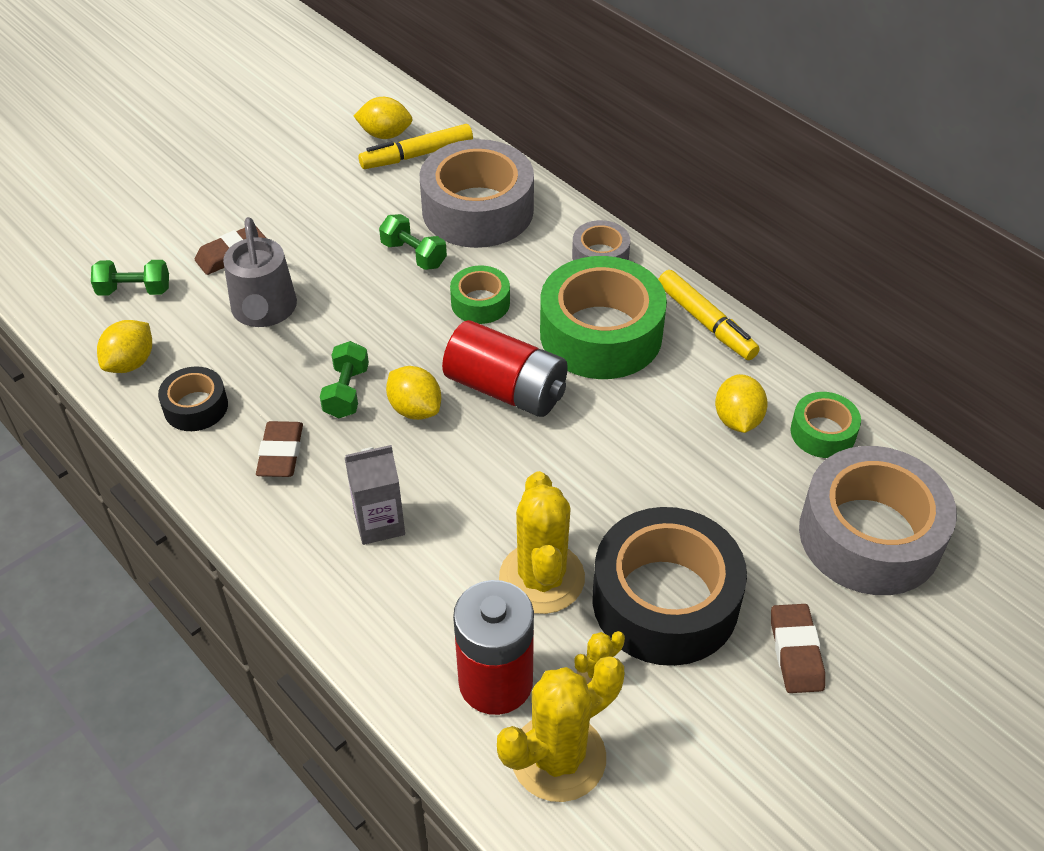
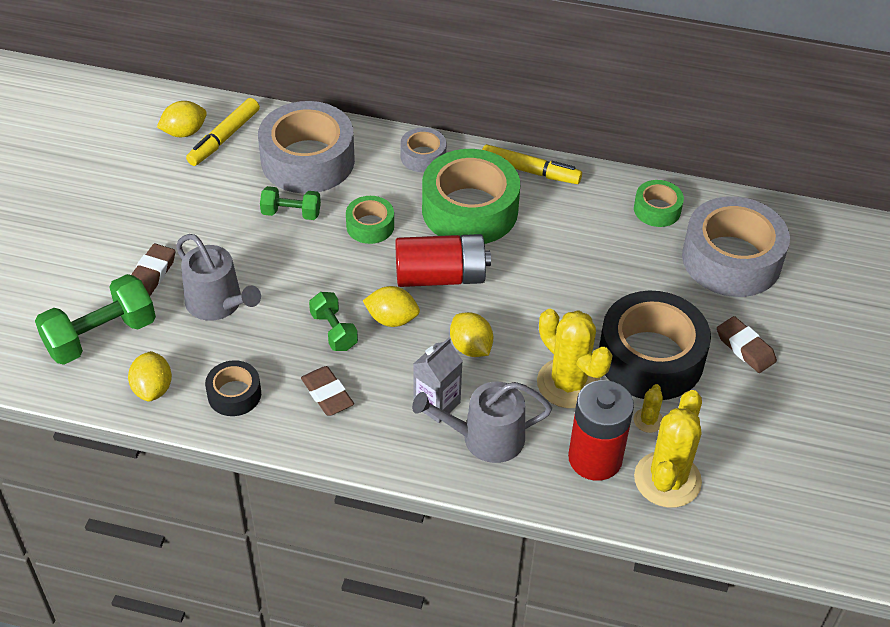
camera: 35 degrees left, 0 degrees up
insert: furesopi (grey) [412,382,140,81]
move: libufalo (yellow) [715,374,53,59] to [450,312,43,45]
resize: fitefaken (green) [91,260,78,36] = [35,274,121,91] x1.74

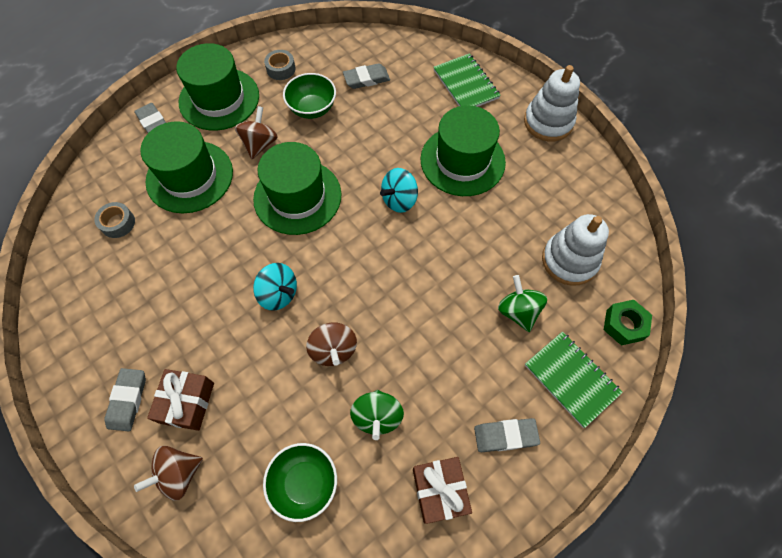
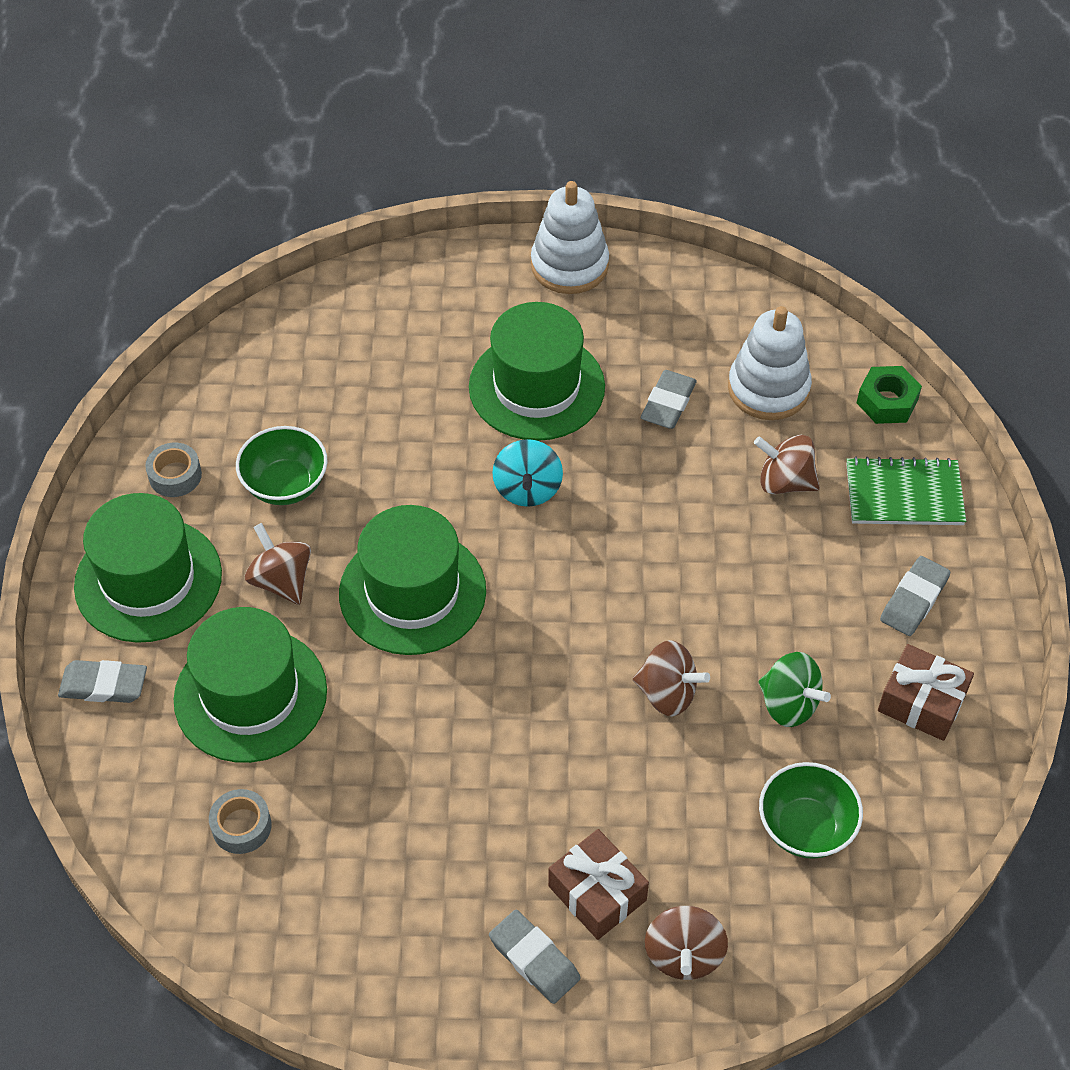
camera: 50 degrees left, 10 degrees down
delete: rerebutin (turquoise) [253,263,44,48]; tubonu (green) [434,53,67,54]
move: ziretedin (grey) [343,63,47,26] to [641,370,56,59]
recolor: rerebutin (green) [498,275,49,57] to rerebutin (brown) [754,435,66,59]

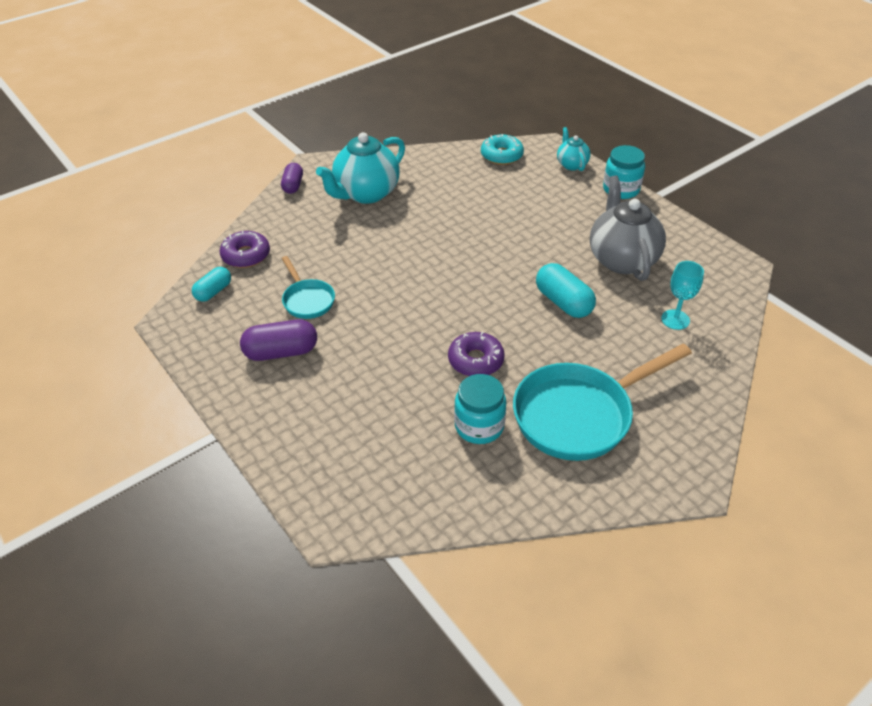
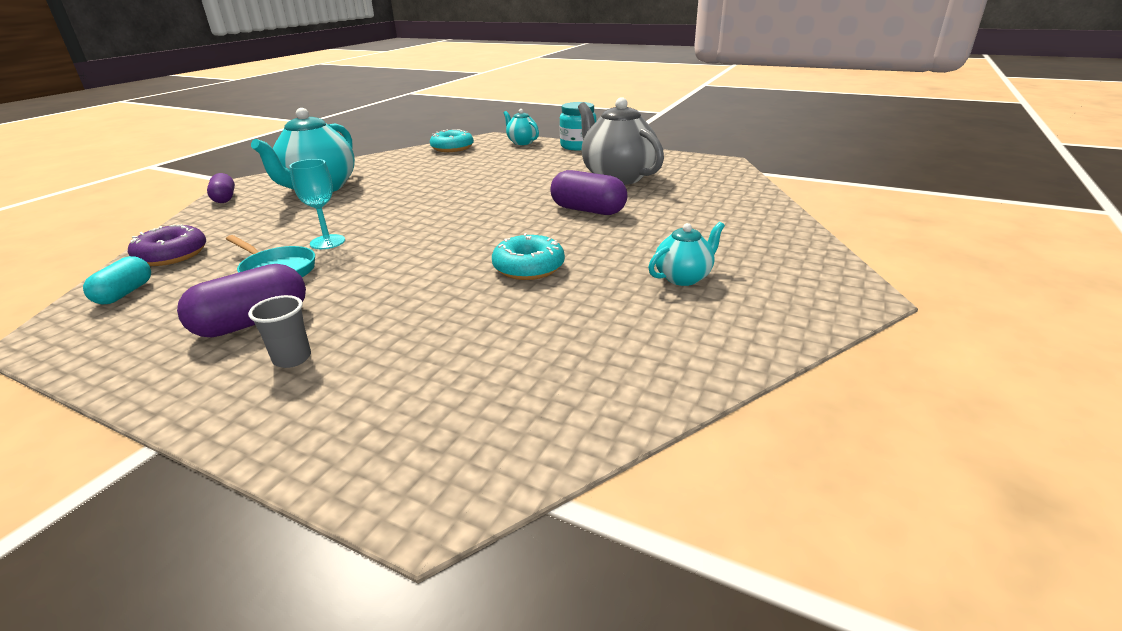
camera: 25 degrees left, 15 degrees down
delete: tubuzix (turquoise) [454,374,52,70]
insert: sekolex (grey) [248,295,63,73]
move: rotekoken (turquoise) [661,261,43,69] to [289,159,56,90]
replace: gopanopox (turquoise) [513,344,179,117] to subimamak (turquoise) [648,222,77,64]
recolor: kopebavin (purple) [448,332,57,44] to kopebavin (turquoise) [492,233,73,47]; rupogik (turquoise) [536,263,60,55] to rupogik (purple) [550,170,77,45]

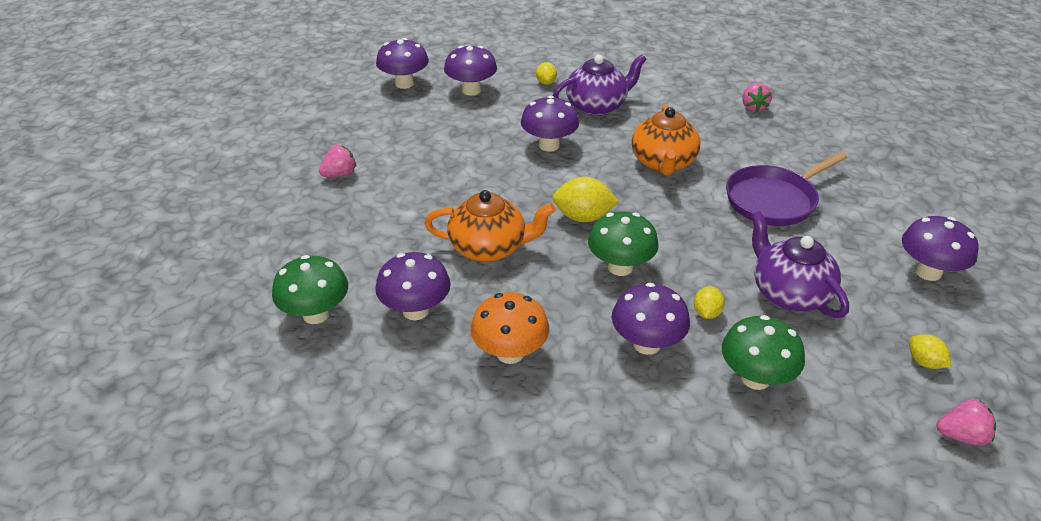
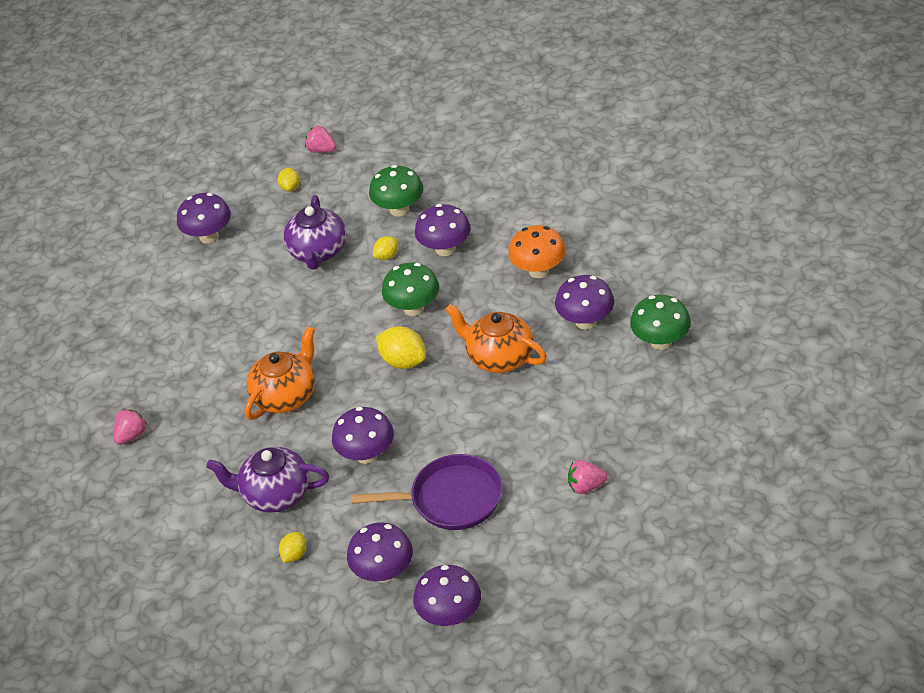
camera: 145 degrees left, 5 degrees up
move: gopanopox (purple) [726,152,121,74] to [352,454,150,76]

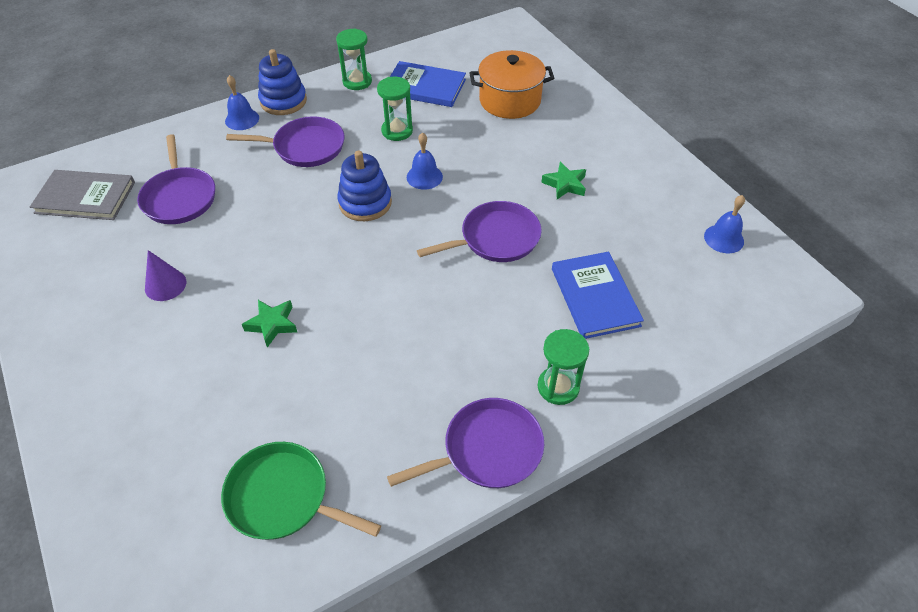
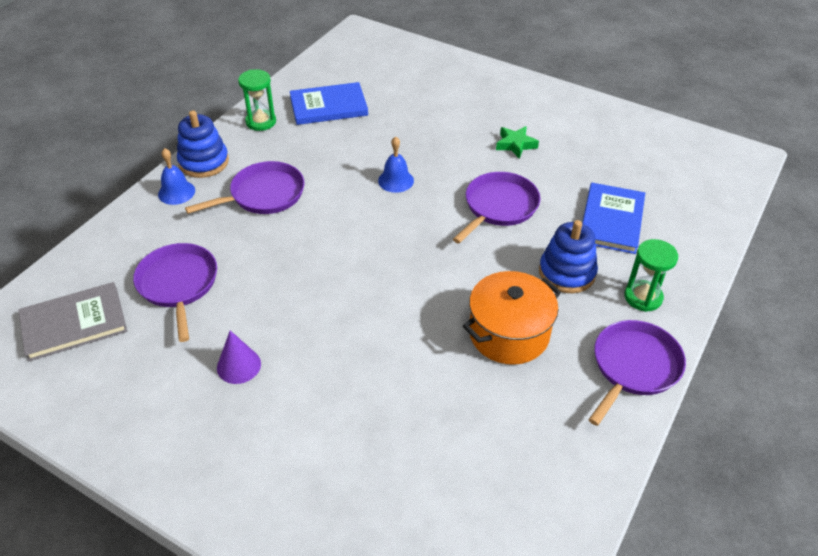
camera: 30 degrees left, 5 degrees down
delete: gopanopox (green) [221,442,160,98]; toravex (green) [242,300,55,48]; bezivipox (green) [377,77,36,64]; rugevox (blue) [704,195,41,58]
move: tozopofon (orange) [469,50,85,69] to [463,271,98,94]; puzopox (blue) [337,151,55,70] to [539,220,59,73]
rotate: gopanopox (purple) [137,134,78,90] = [133,243,84,99] 150 degrees counterclockwise; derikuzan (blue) [552,252,92,87] = [582,183,63,71] 60 degrees clockwise

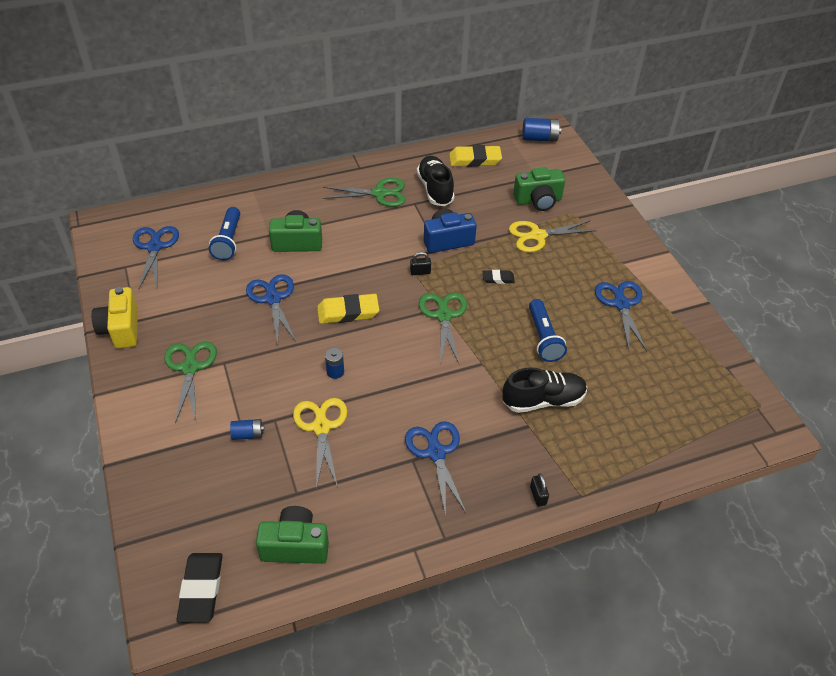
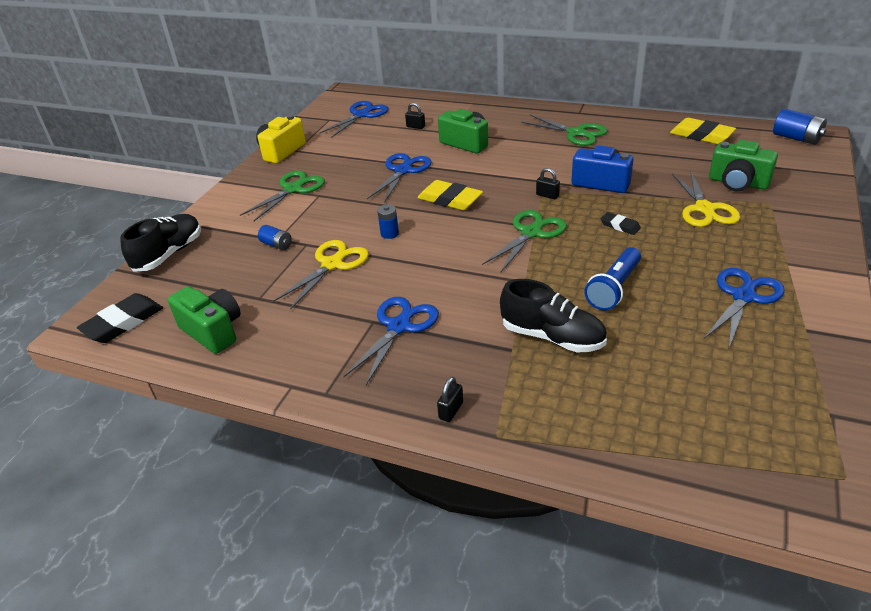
camera: 45 degrees right, 10 degrees down
move: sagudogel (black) [417,156,38,50] to [120,214,81,58]
replace: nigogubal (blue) [209,207,31,54] to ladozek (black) [405,103,20,26]
rotate: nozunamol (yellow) [509,221,88,32] = [672,172,68,55] 120 degrees counterclockwise

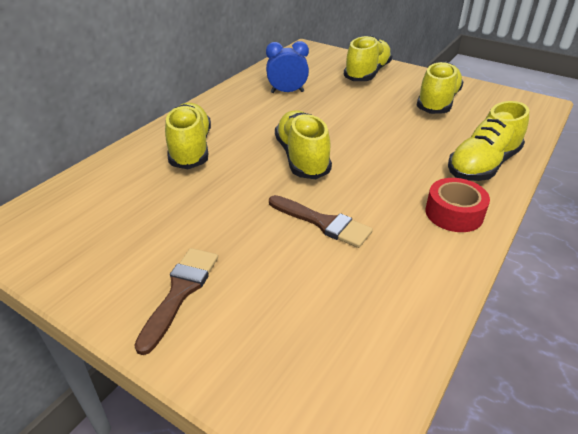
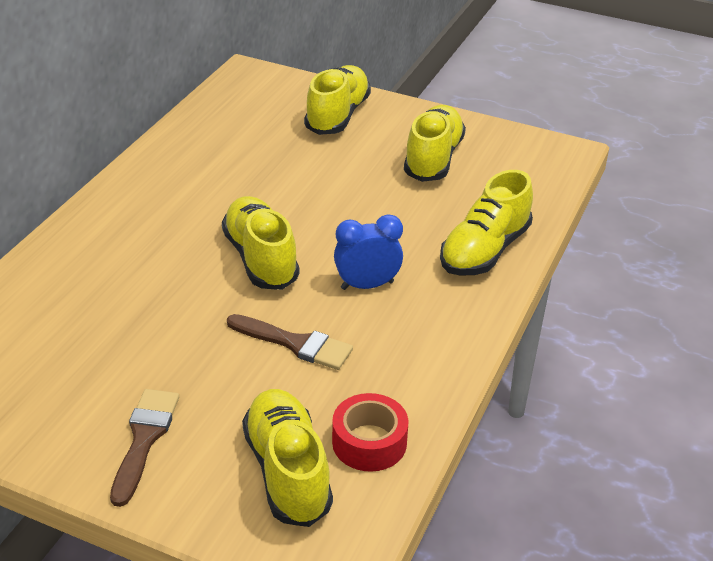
camera: 10 degrees left, 0 degrees up
move: sagudogel (yellow) [165,103,46,66] to [242,389,91,138]; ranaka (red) [426,178,64,54] to [332,393,76,79]; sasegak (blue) [266,41,43,52] to [334,214,69,76]

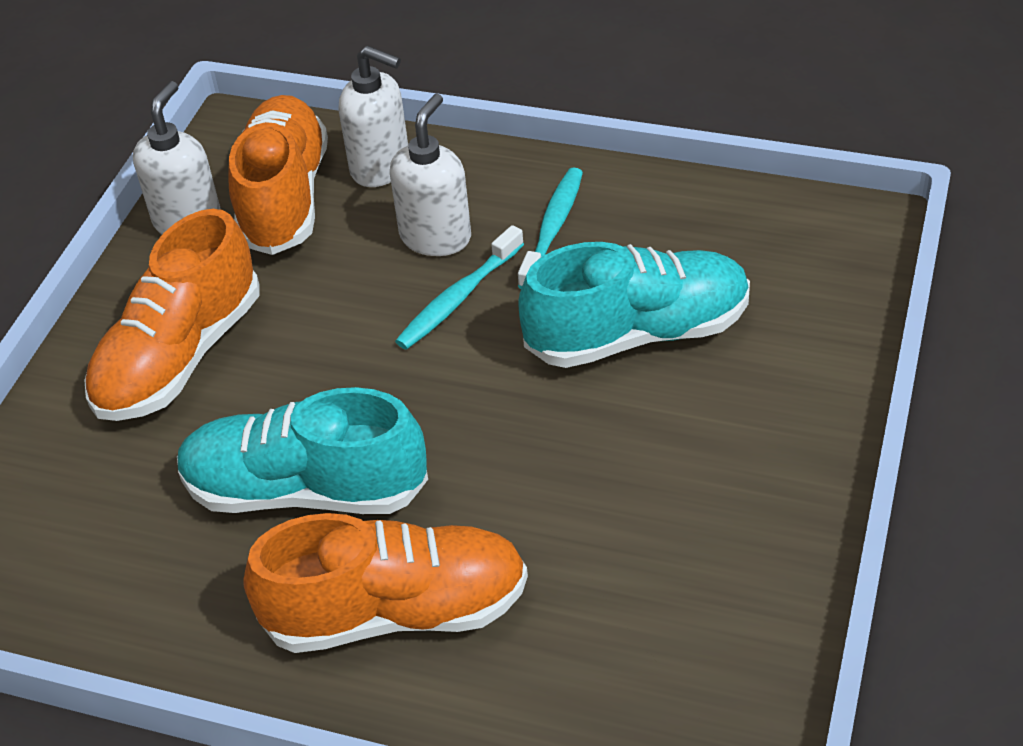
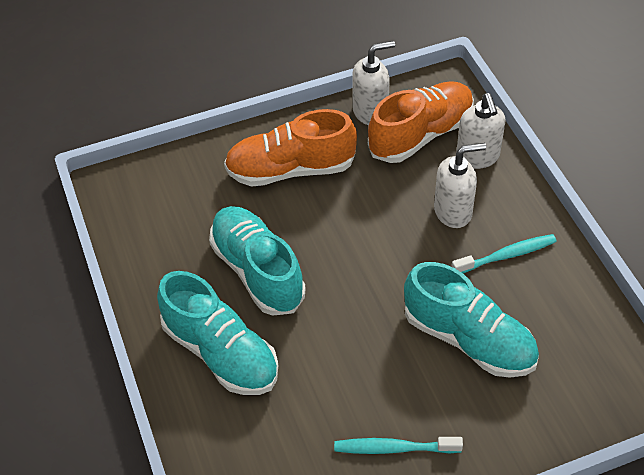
camera: 50 degrees right, 5 degrees up
move: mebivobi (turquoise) [395,225,129,125] to [334,437,129,17]
recolor: sagudogel (orange) [244,513,284,140] to sagudogel (turquoise) [157,271,121,124]

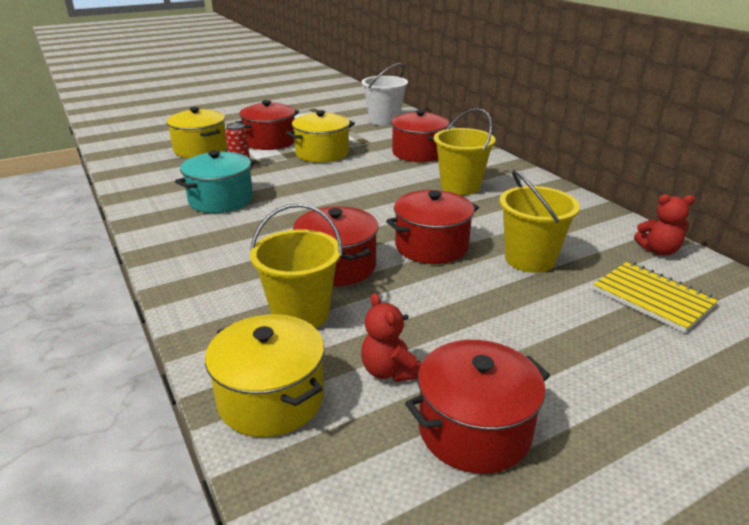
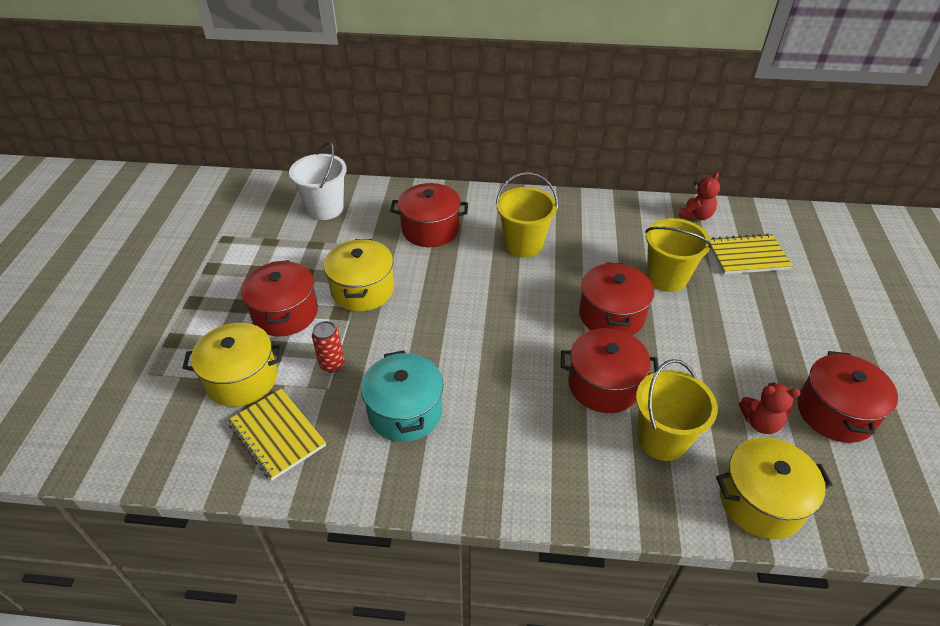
camera: 55 degrees left, 15 degrees up
insert: tubonu (yellow) [228,388,98,93]

